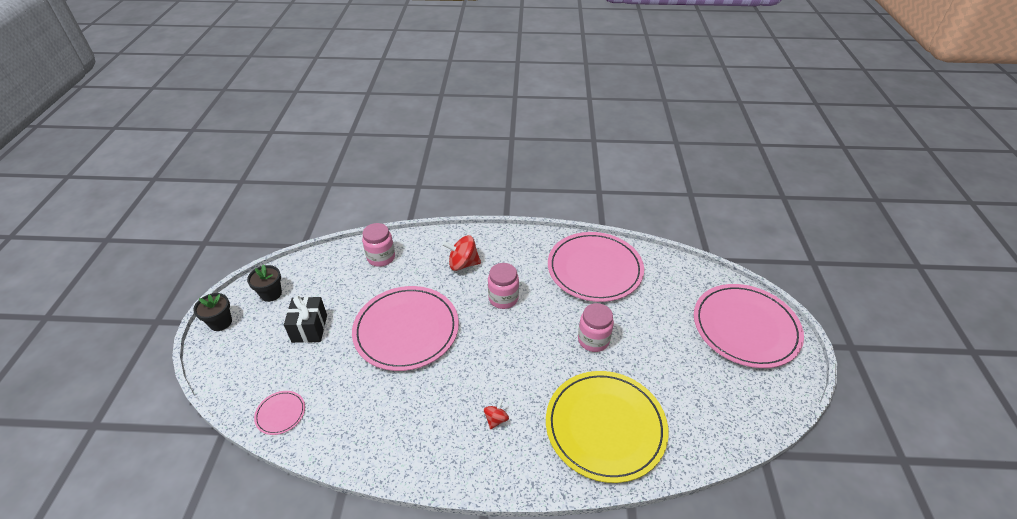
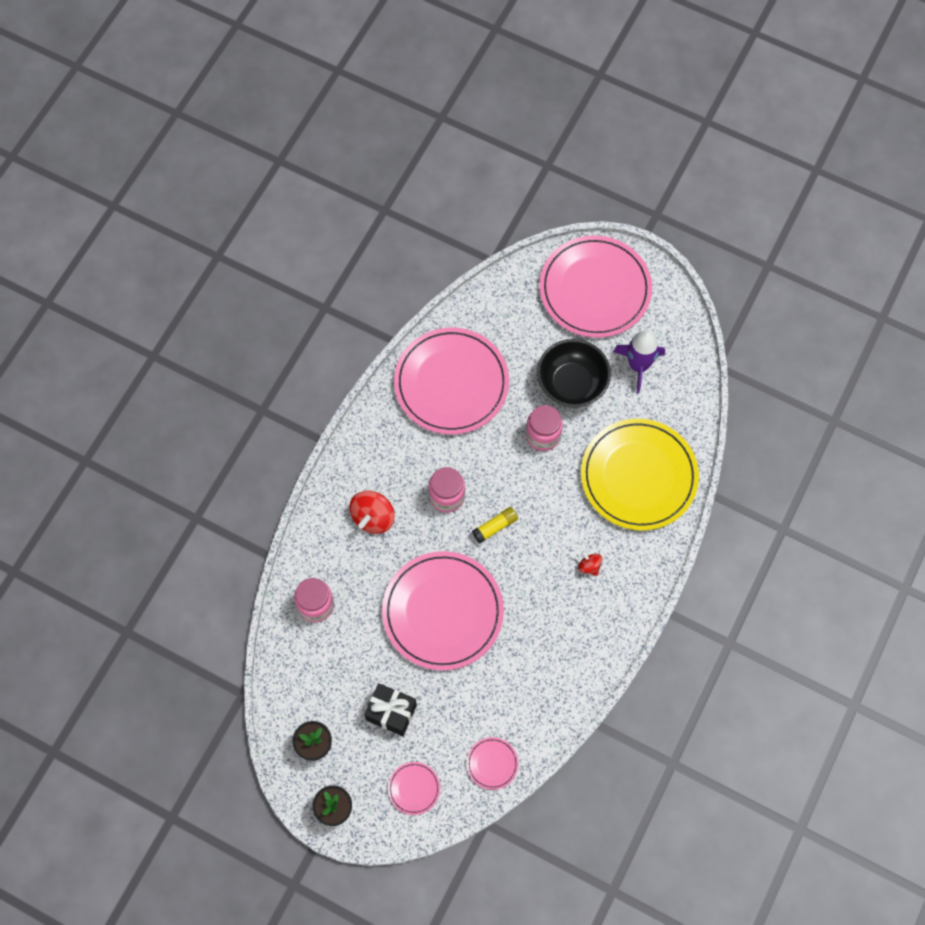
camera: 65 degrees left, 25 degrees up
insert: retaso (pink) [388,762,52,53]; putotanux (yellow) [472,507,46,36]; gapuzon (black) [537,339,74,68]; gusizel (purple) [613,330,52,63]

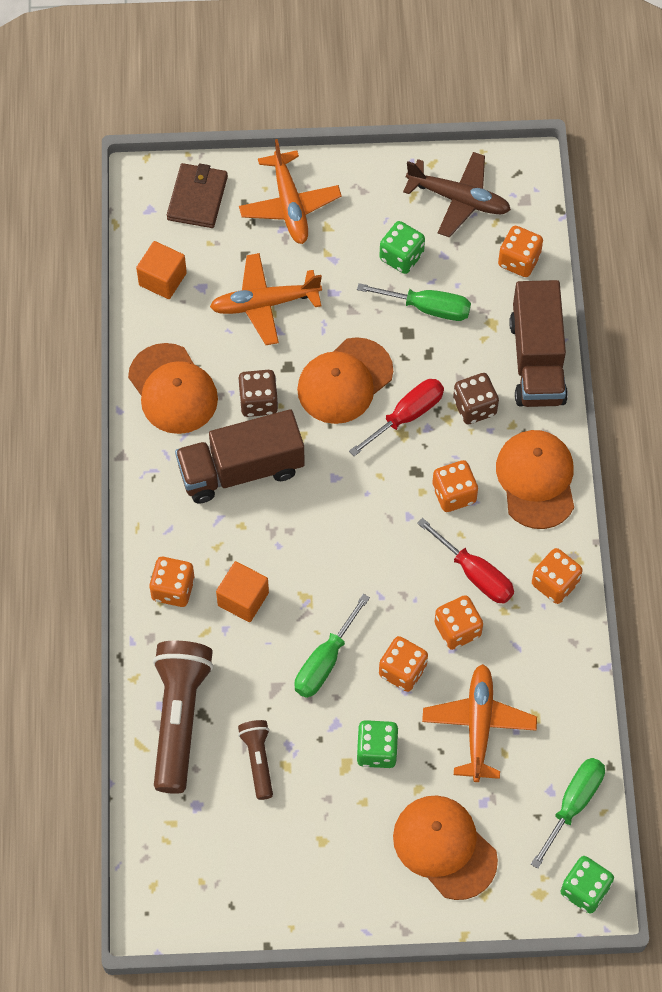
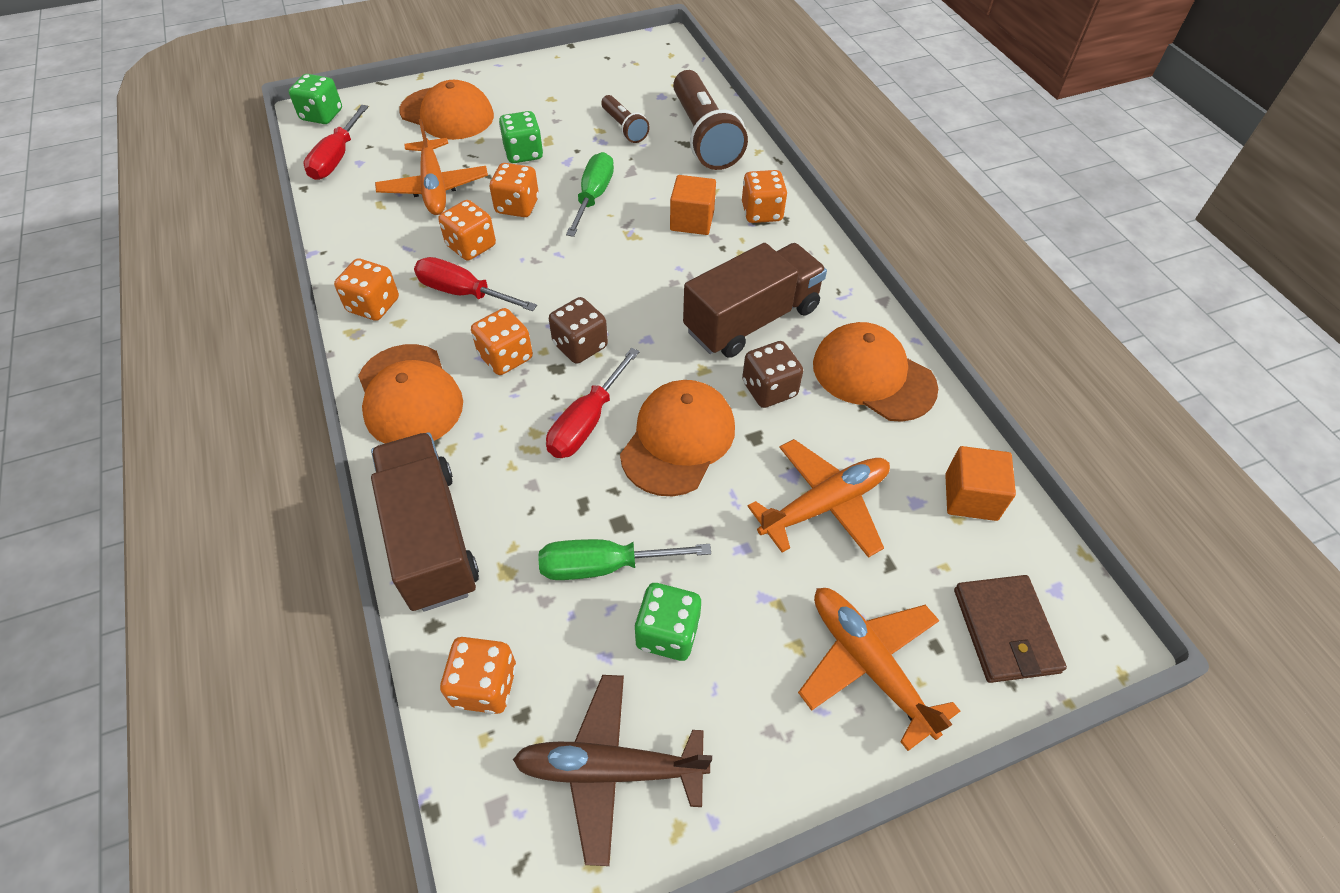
camera: 160 degrees right, 10 degrees down
move: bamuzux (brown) [453,373,46,51] to [549,297,59,67]
recolor: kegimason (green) [531,758,74,111] to kegimason (red) [303,105,66,75]

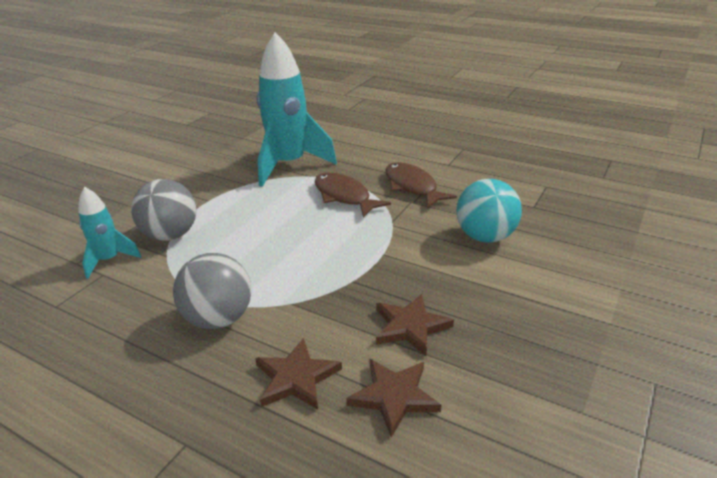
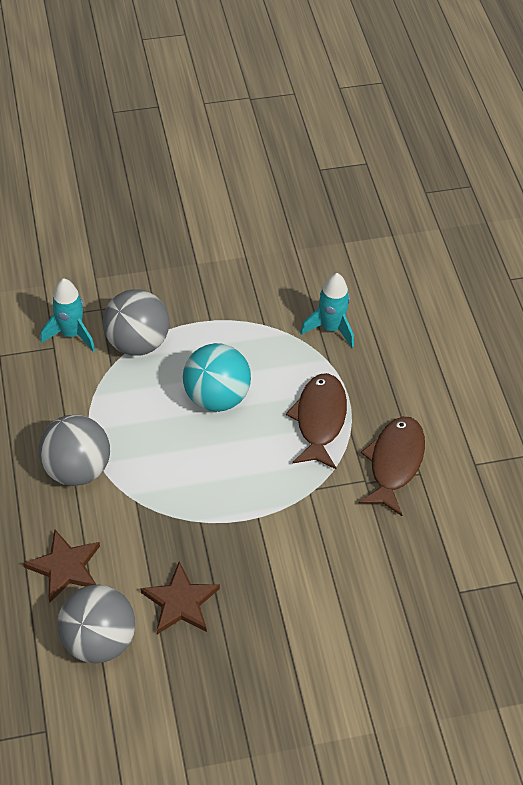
camera: 45 degrees right, 20 degrees up
move: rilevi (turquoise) [456,179,66,64] to [183,343,68,69]
replace: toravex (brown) [346,359,95,79] to rilevi (grey) [57,585,78,78]
resize: gusizel (turquoise) [257,32,80,155] = [300,273,54,75] x0.51

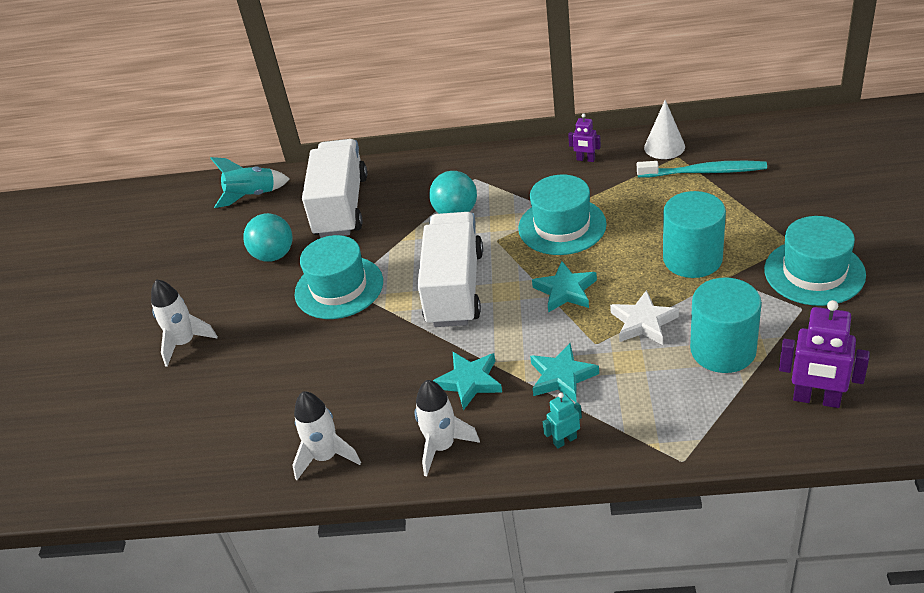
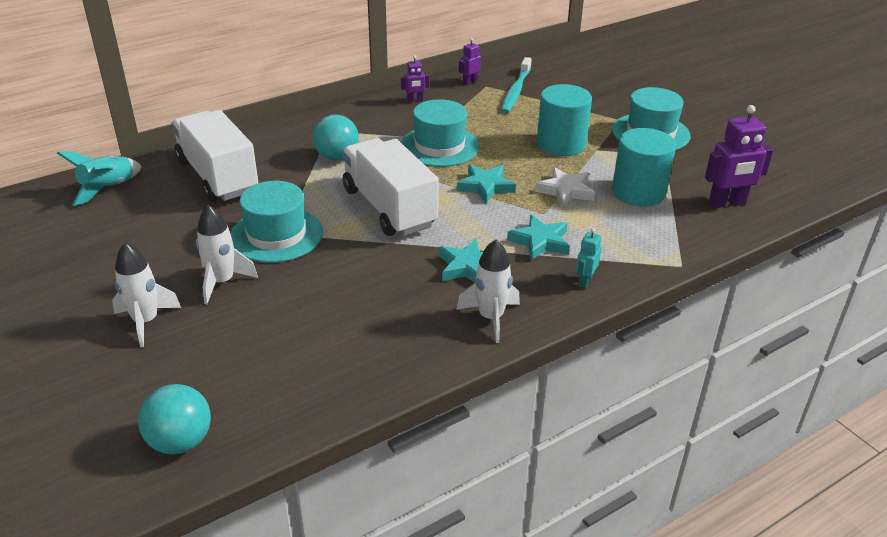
camera: 40 degrees left, 5 degrees down
move: rilevi (turquoise) [243,213,50,49] to [138,384,73,70]; gusizel (white) [292,391,69,89] to [196,205,62,99]
replace: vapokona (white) [644,100,41,59] to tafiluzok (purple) [459,38,22,47]
rotate: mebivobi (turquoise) [637,161,130,17] = [501,57,31,57] 135 degrees clockwise

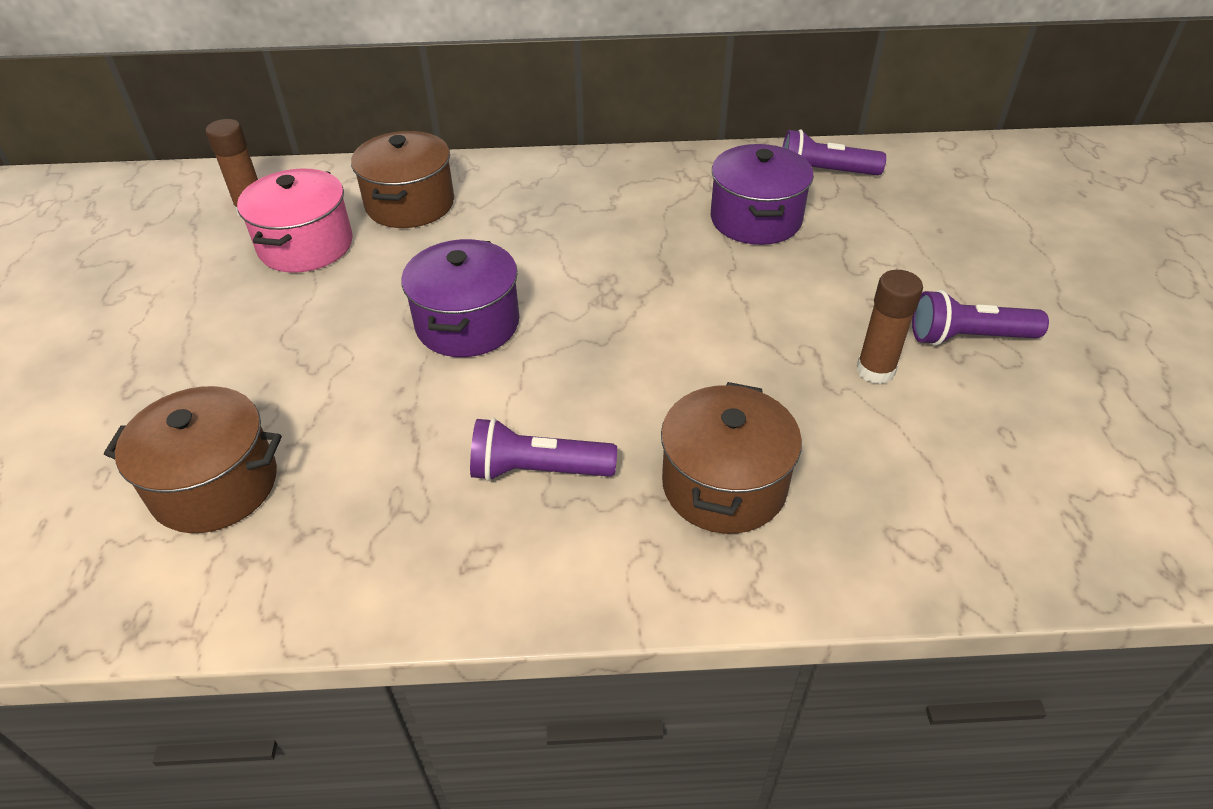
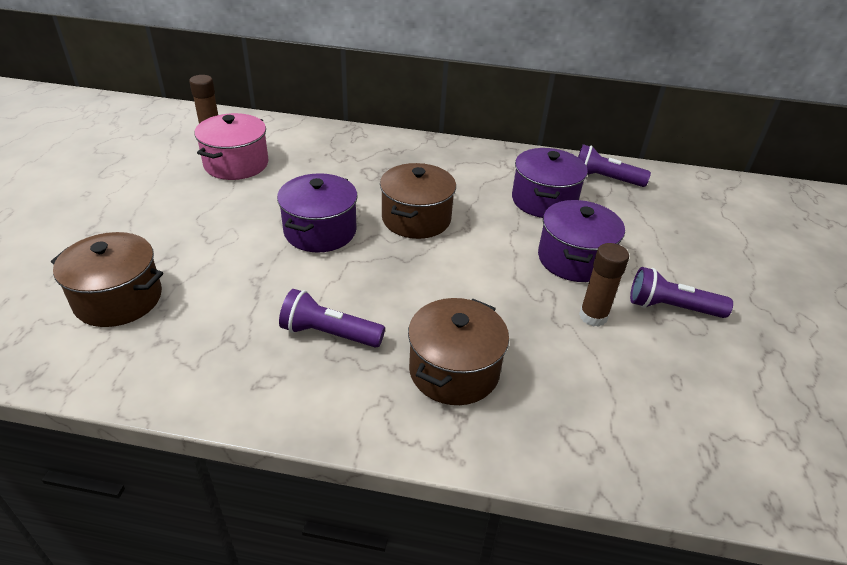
camera: 10 degrees right, 5 degrees down
insert: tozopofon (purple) [538,200,87,82]
move: tozopofon (brown) [351,131,103,97] to [380,163,76,76]

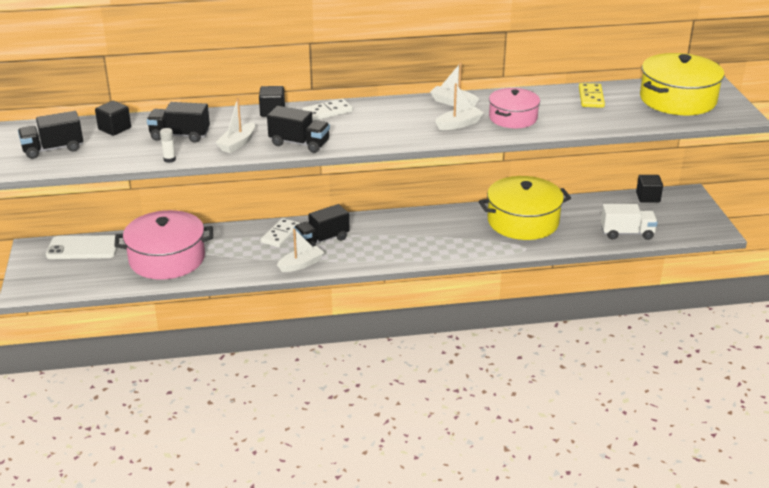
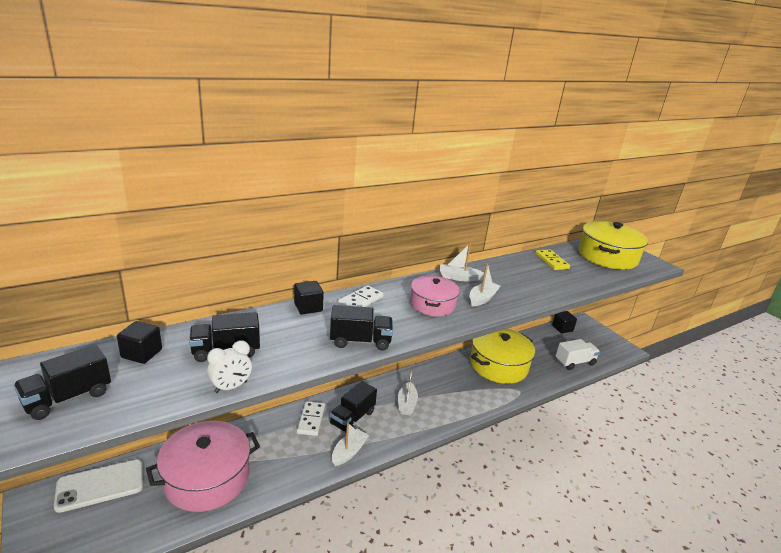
camera: 25 degrees left, 5 degrees down
move: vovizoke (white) [215,98,40,55] to [398,370,20,45]; tozopofon (pink) [489,88,51,40] to [410,276,50,40]
replace: putotanux (white) [160,128,16,35] to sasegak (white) [207,341,45,52]

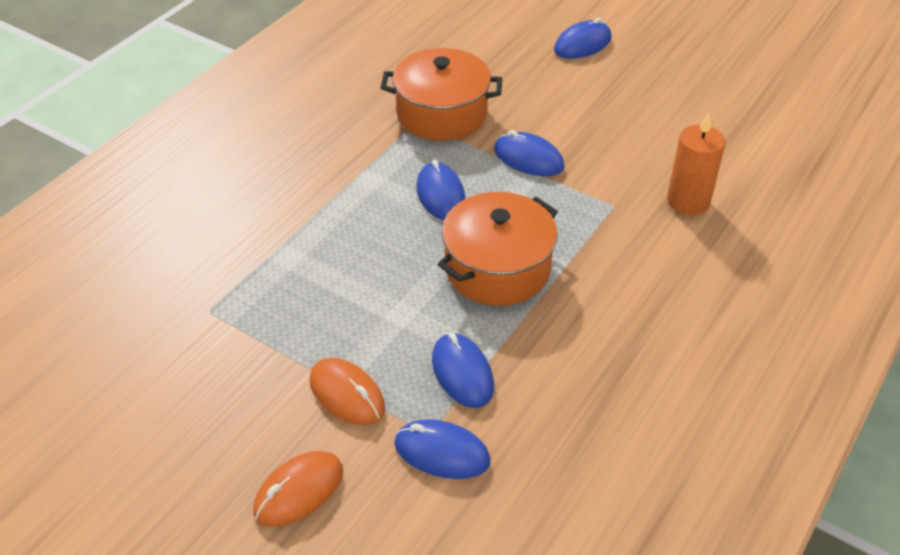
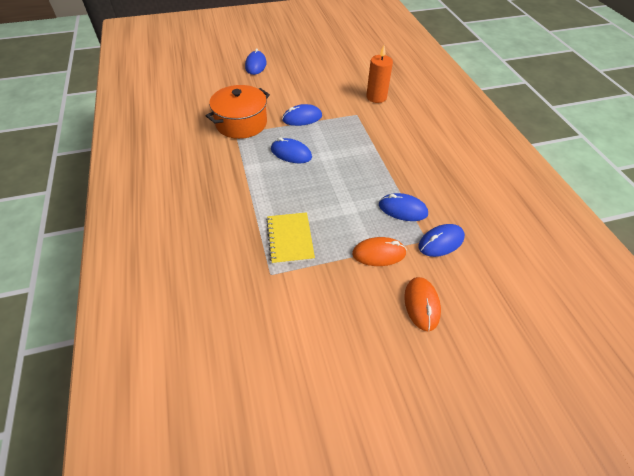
camera: 50 degrees left, 5 degrees up
delete: tozopofon (orange) [438,192,120,114]
insert: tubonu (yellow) [266,212,49,53]

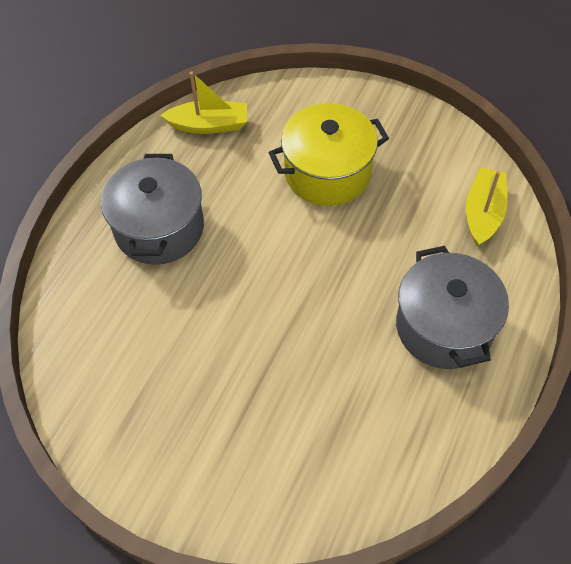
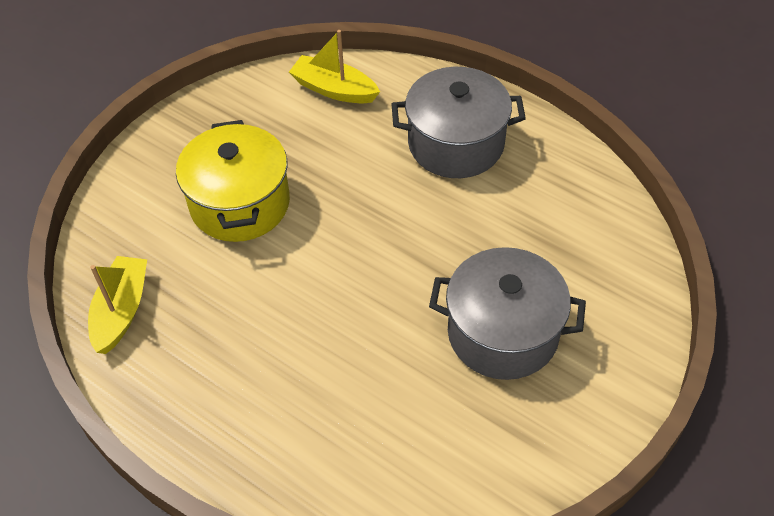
camera: 80 degrees left, 5 degrees down
move: tozopofon (grey) [101,154,103,111] to [429,247,157,133]

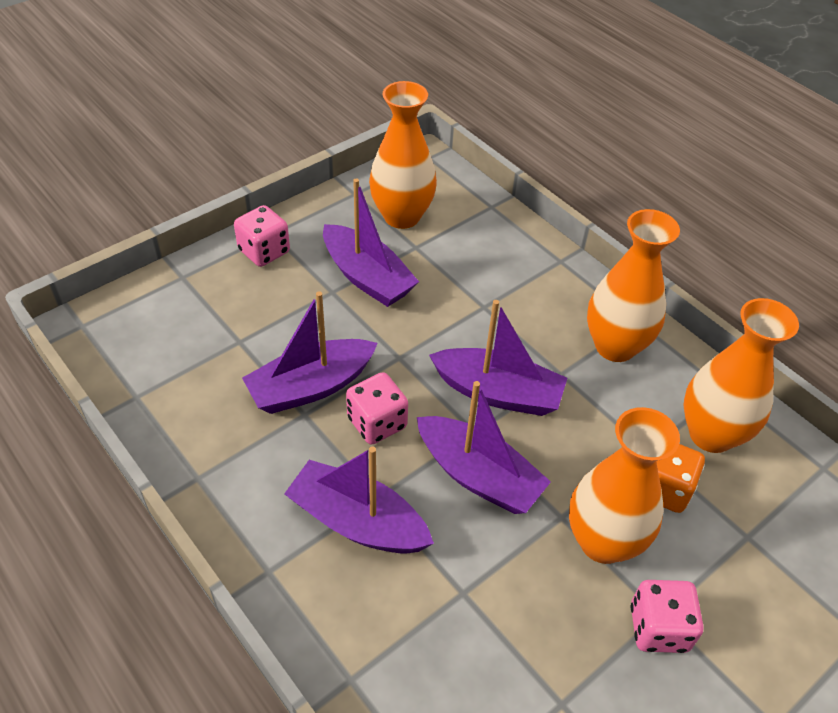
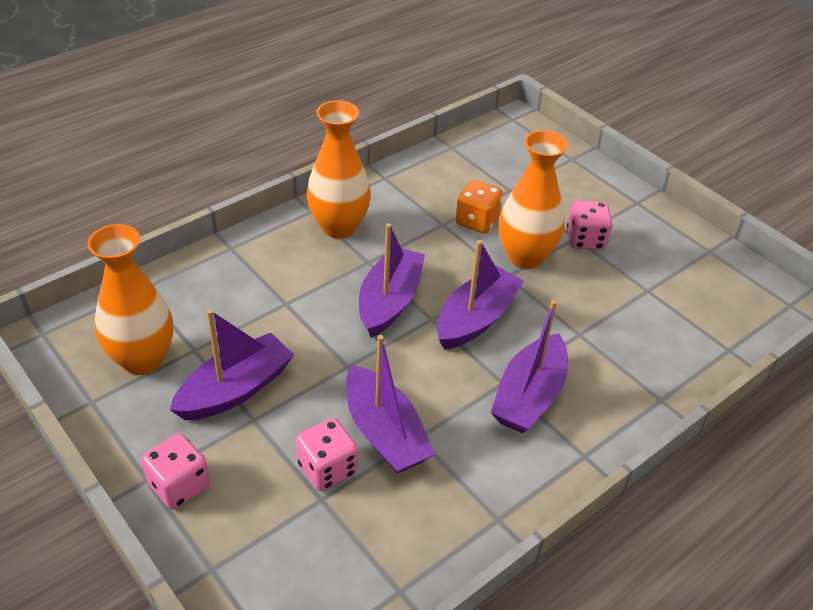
camera: 90 degrees left, 5 degrees down
delete: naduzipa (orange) [683,298,116,155]
move: bamuzux (pink) [346,372,62,73] to [296,418,62,73]

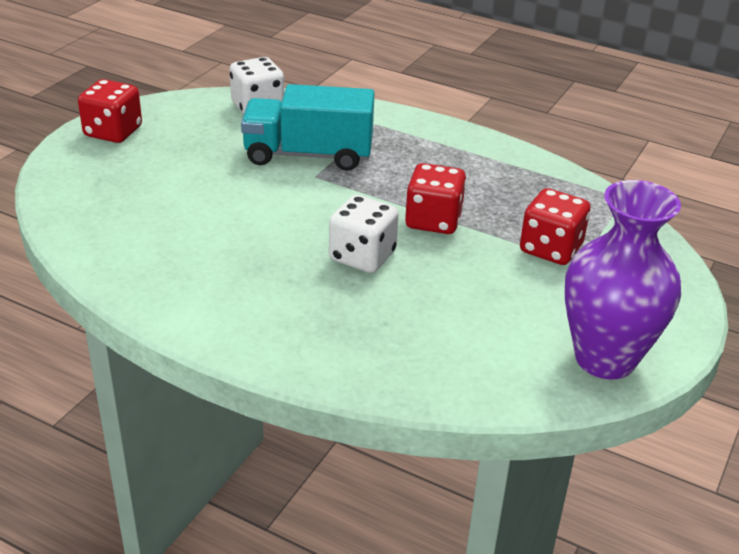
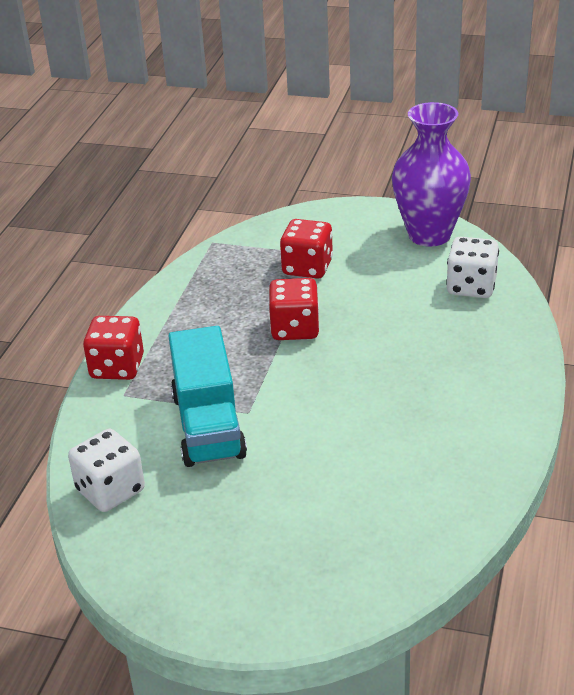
camera: 100 degrees left, 0 degrees up
move: bamuzux (red) [78,79,64,64] to [83,316,61,64]; bamuzux (white) [329,195,70,78] to [446,236,53,62]

